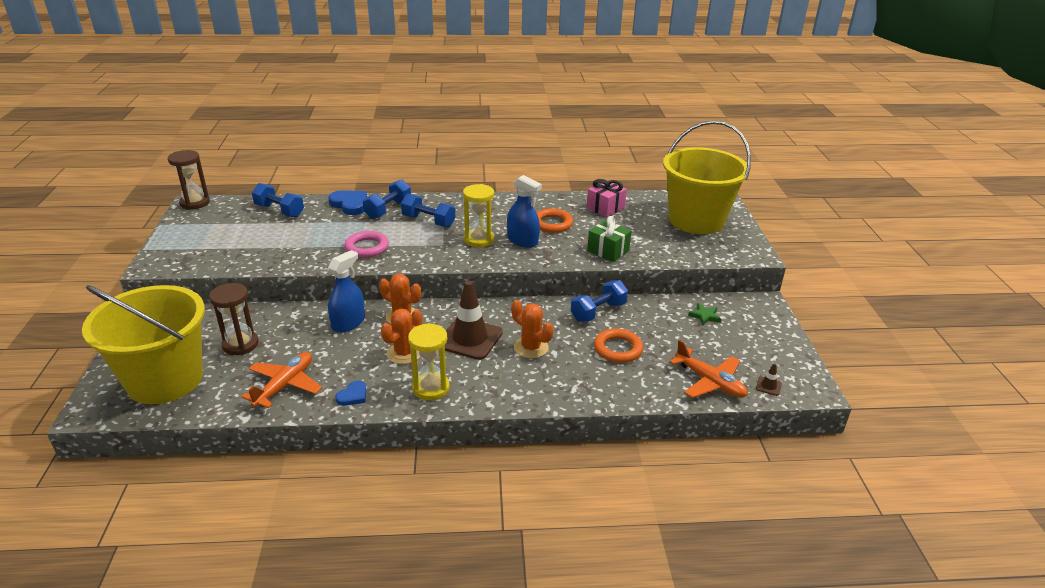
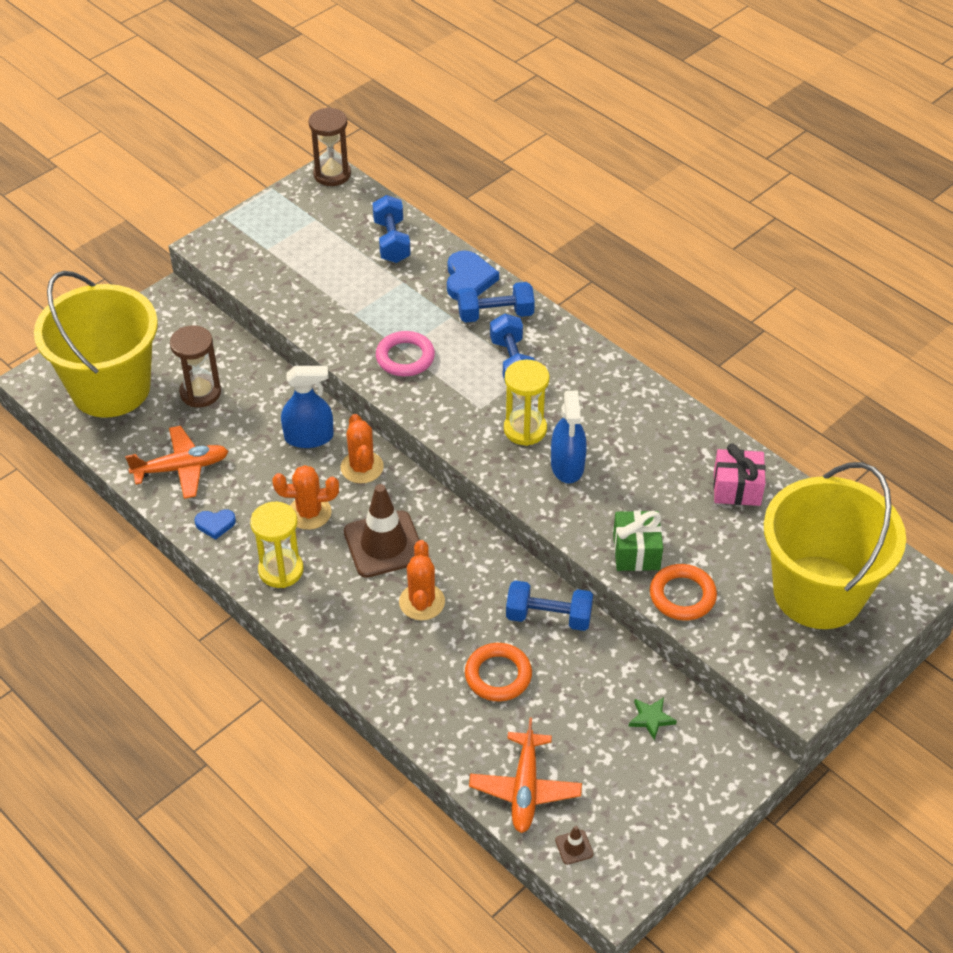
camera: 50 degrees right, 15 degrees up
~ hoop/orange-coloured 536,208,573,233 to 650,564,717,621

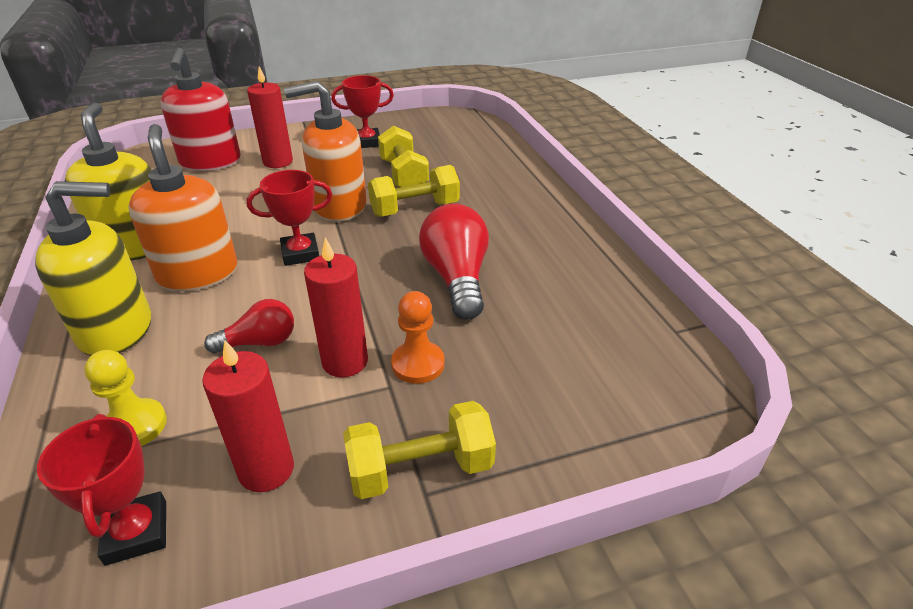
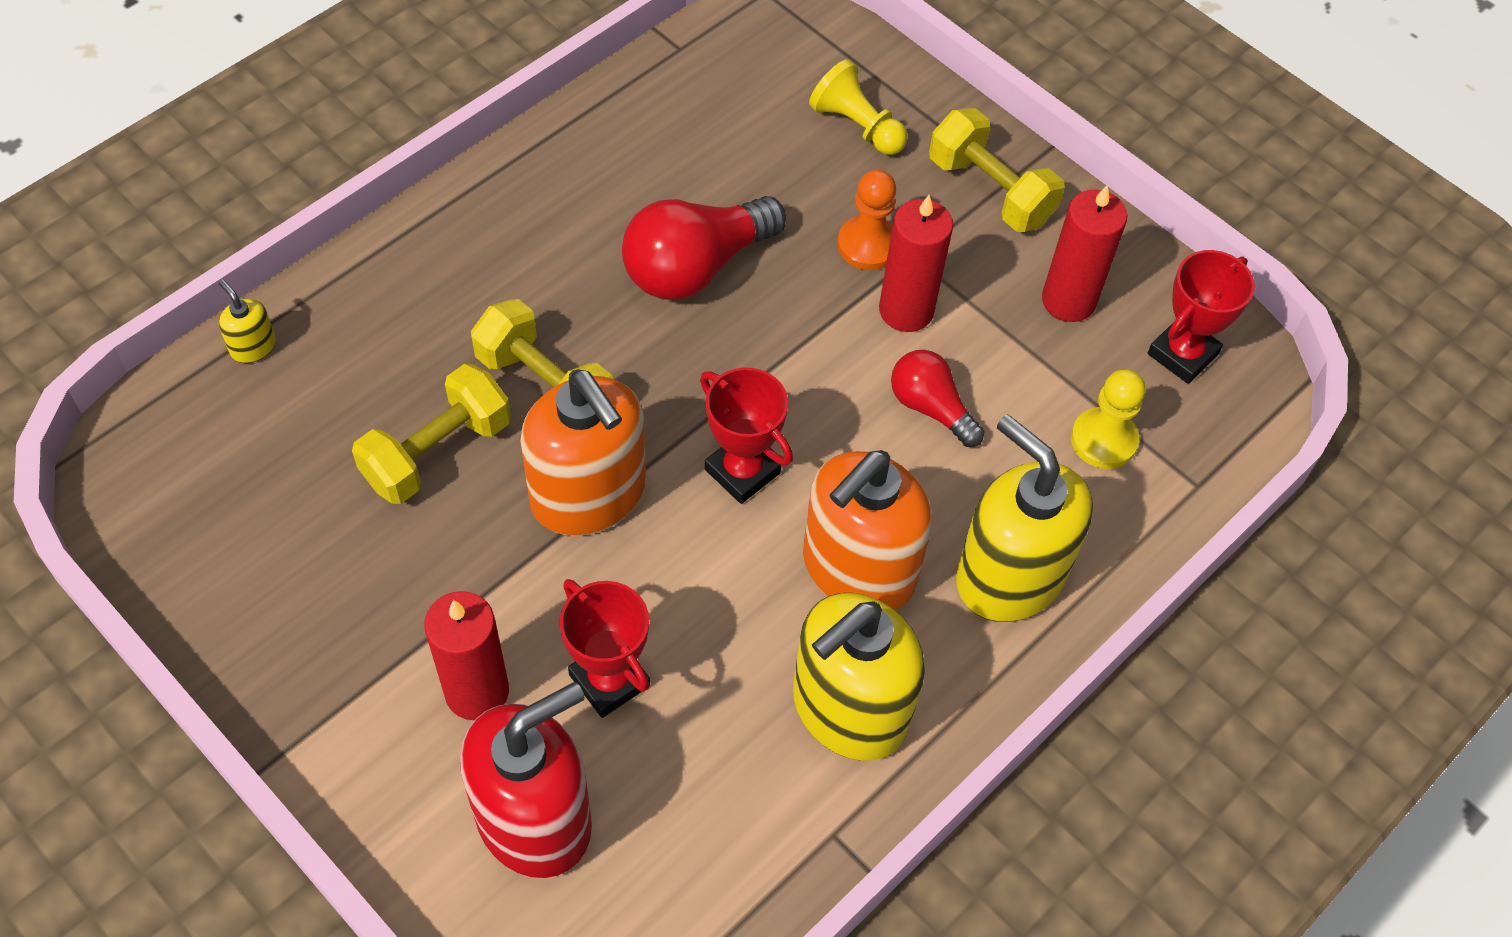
camera: 120 degrees left, 20 degrees up
~ award cup/scarlet 331,75,394,148 to 560,579,650,718
+ soap pump/bright yellow 219,279,276,363
+ game pawn/bright yellow 809,59,908,155

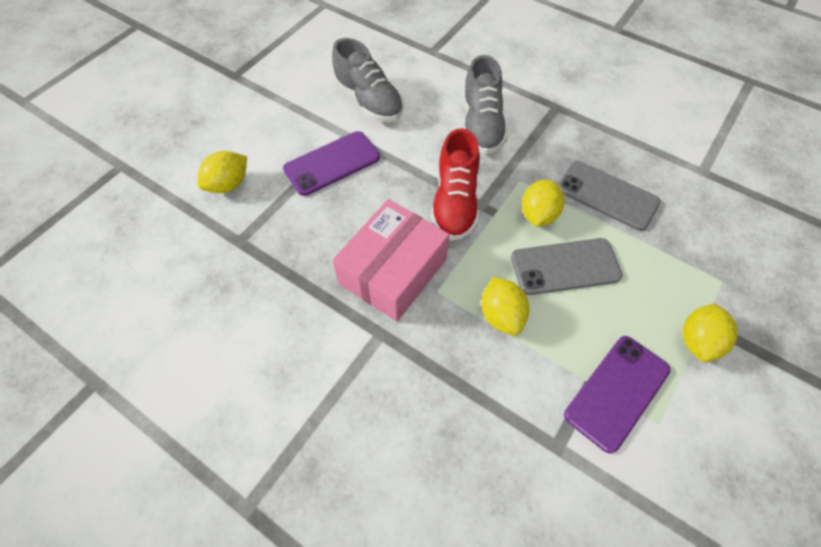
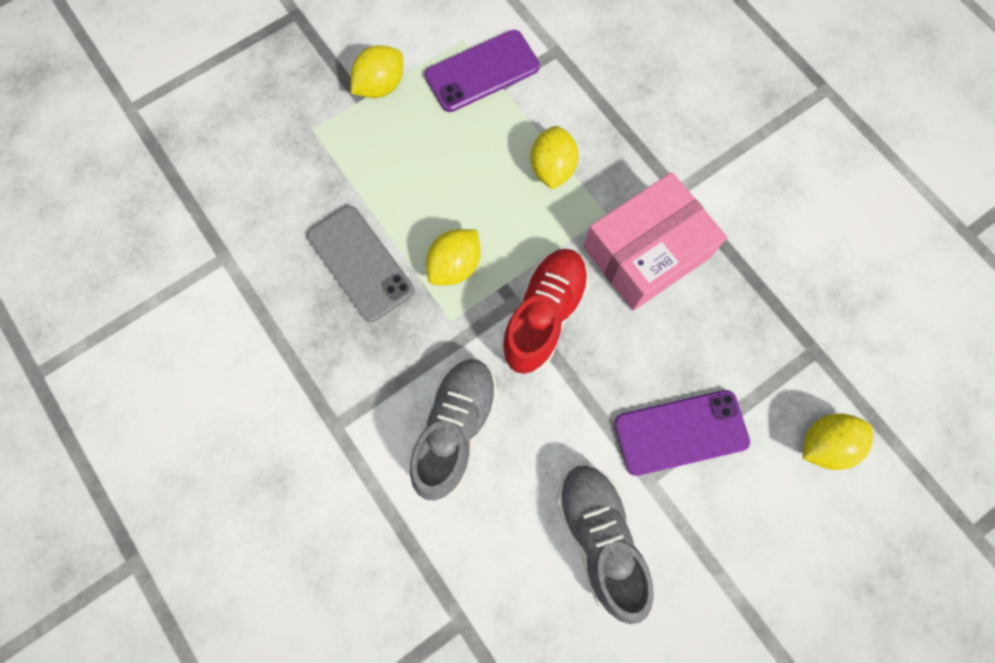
camera: 160 degrees left, 15 degrees up
- smartphone/gray 511,238,623,295

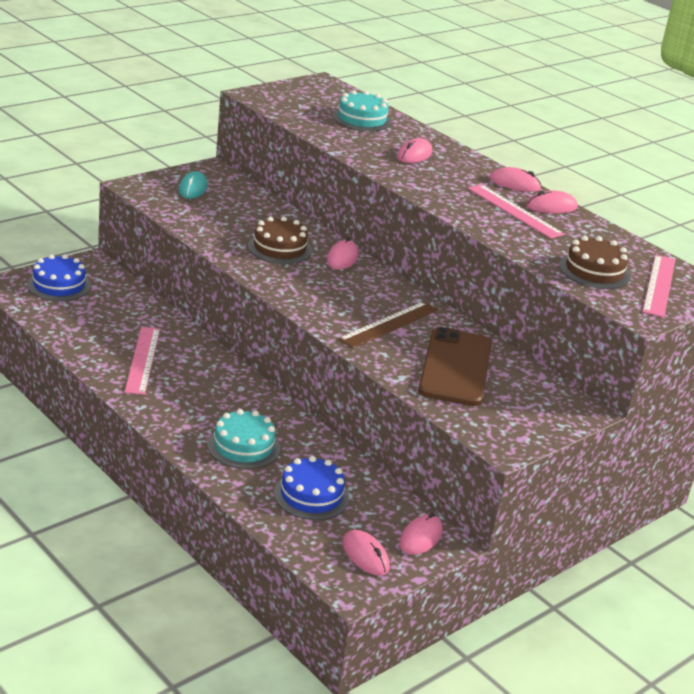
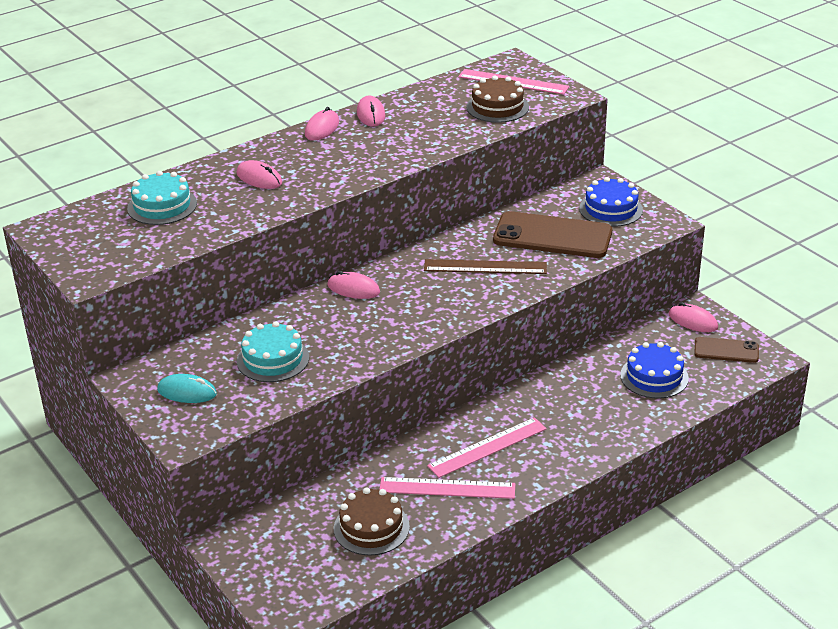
camera: 80 degrees left, 5 degrees up
~ cake/blue 27,254,91,301 to 579,177,643,227
~ cake/turquoise 207,409,280,469 to 237,321,309,382
~ cake/dark brown 248,216,312,264 to 334,488,410,556
~ ruler/dark brown 338,301,438,348 = 424,259,547,274 45 degrees counterclockwise
~ computer mouse/rose-pink 342,530,390,576 to smartphone/dark brown 694,337,759,363
~ ruler/rose-pink 468,184,565,239 to 427,417,547,478

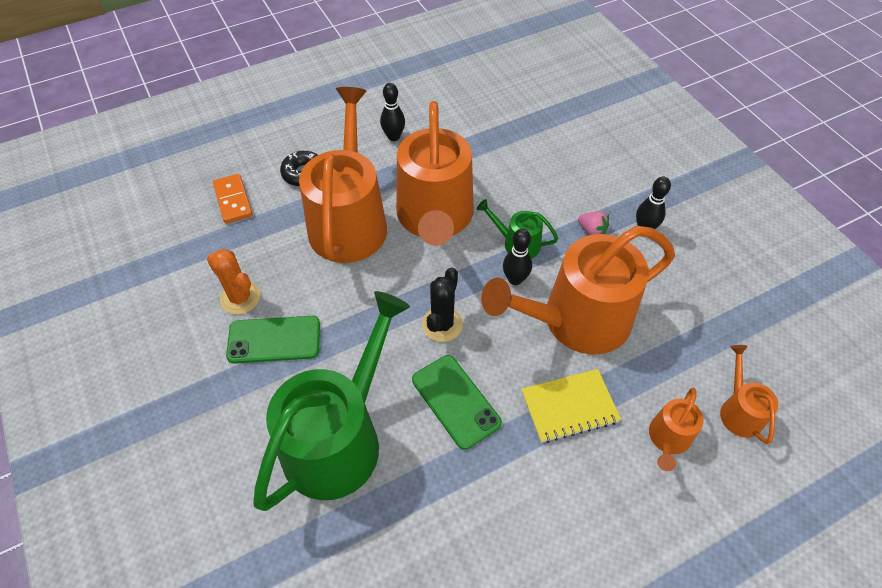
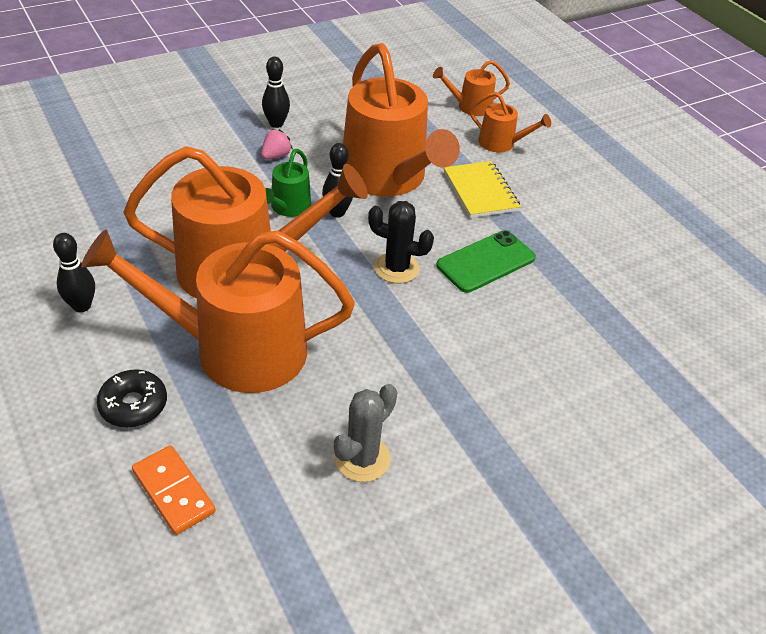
camera: 95 degrees left, 10 degrees down
~ saguaro cactus/orange-coloured 207,249,260,314 to saguaro cactus/gray 334,384,397,482
~ domino tile/orange-coloured 213,174,253,223 = 132,445,216,535 75 degrees clockwise
- smartphone/leaf-green 226,316,320,364
- watering pot/leaf-green 253,291,410,511

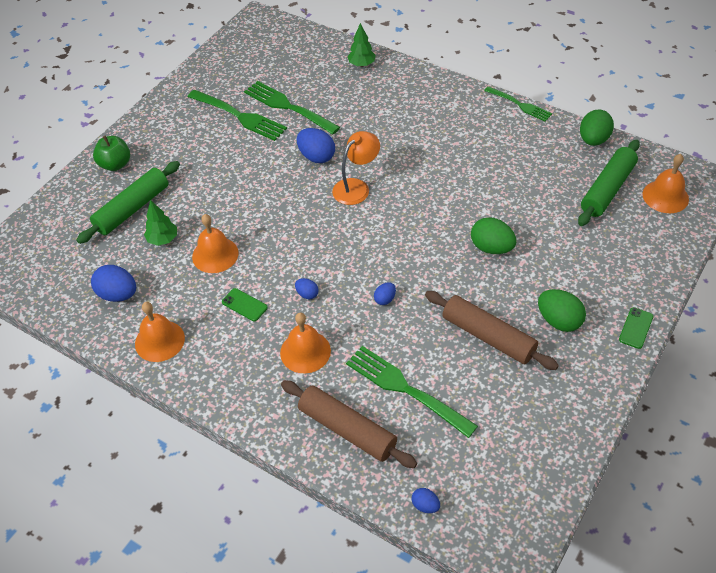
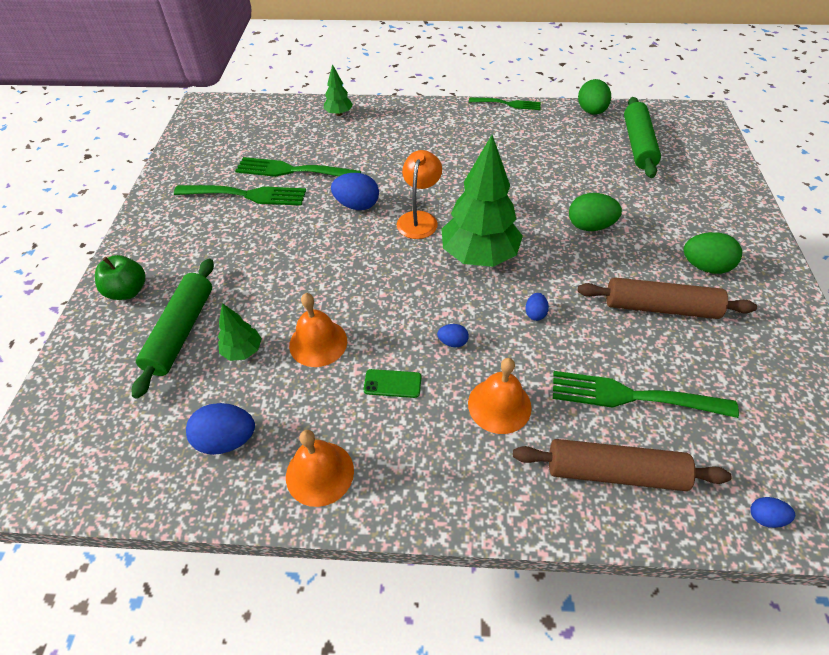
camera: 30 degrees left, 0 degrees up
- smartphone/leaf-green 619,307,653,349
- school bell/orange-coloured 643,154,689,213
+ tree/leaf-green 441,135,523,267

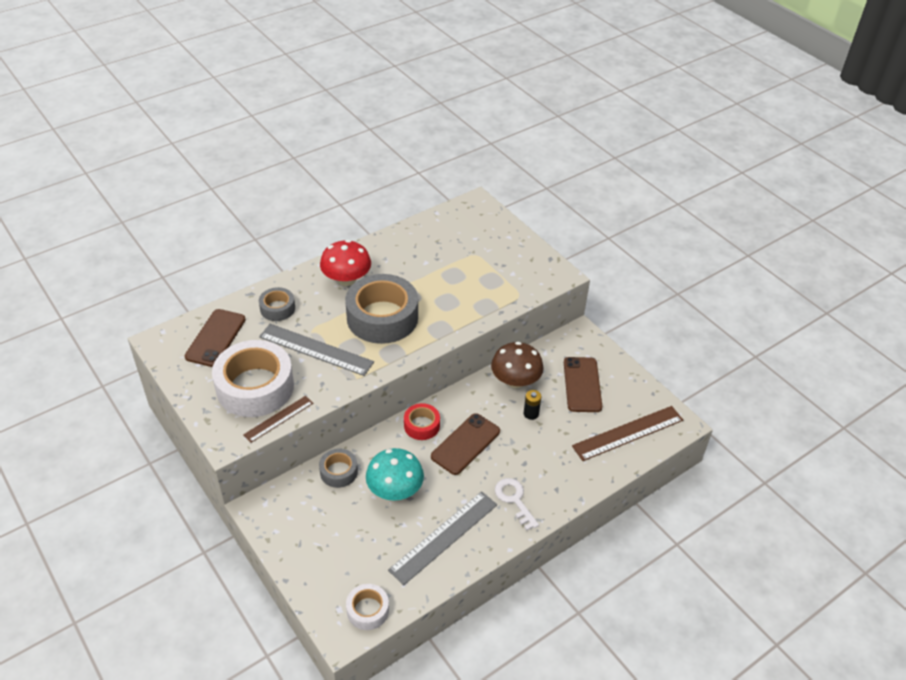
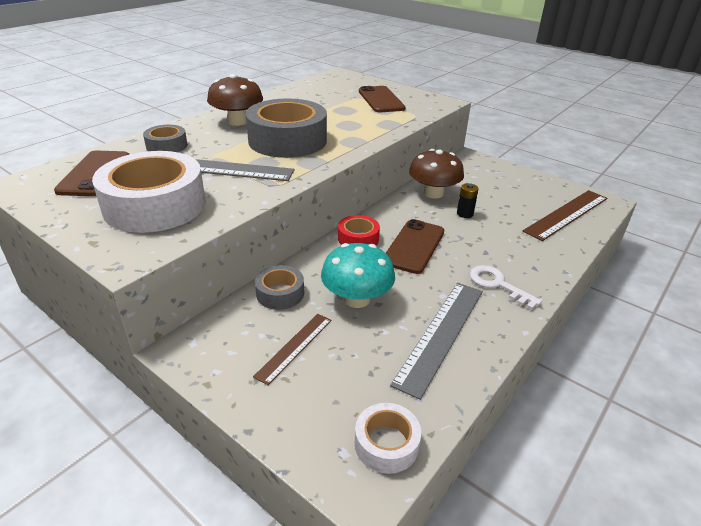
camera: 15 degrees left, 10 degrees down
~ ruler/dark brown 243,396,313,443 to 253,314,332,385
~ mushroom/scarlet 320,240,371,286 to mushroom/dark brown 207,74,263,126
~ smartphone/dark brown 564,357,602,412 to 359,86,406,113

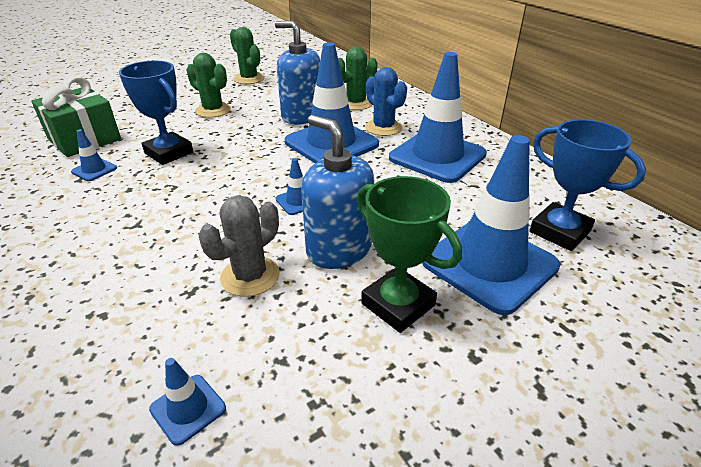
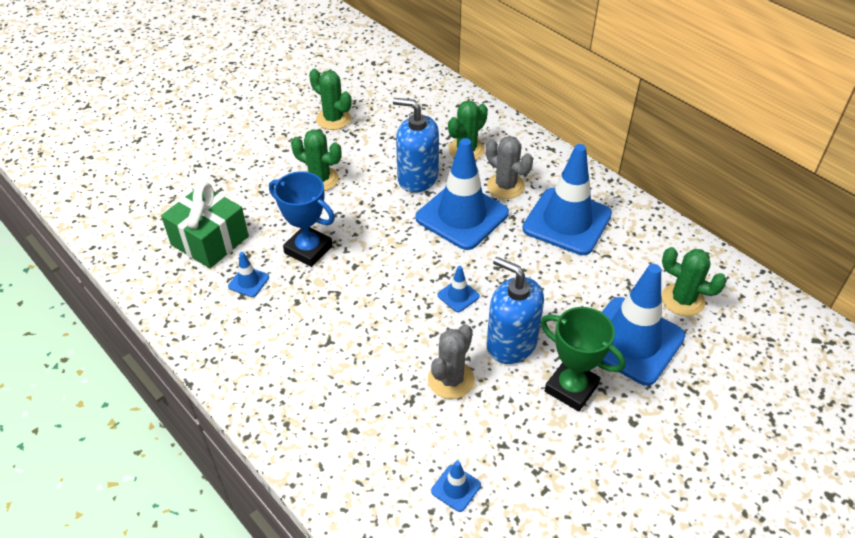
camera: 10 degrees left, 10 degrees up
~ saguaro cactus/blue 365,67,407,136 to saguaro cactus/gray 486,136,533,199
~ award cup/blue 529,119,646,251 to saguaro cactus/leaf-green 661,247,727,316

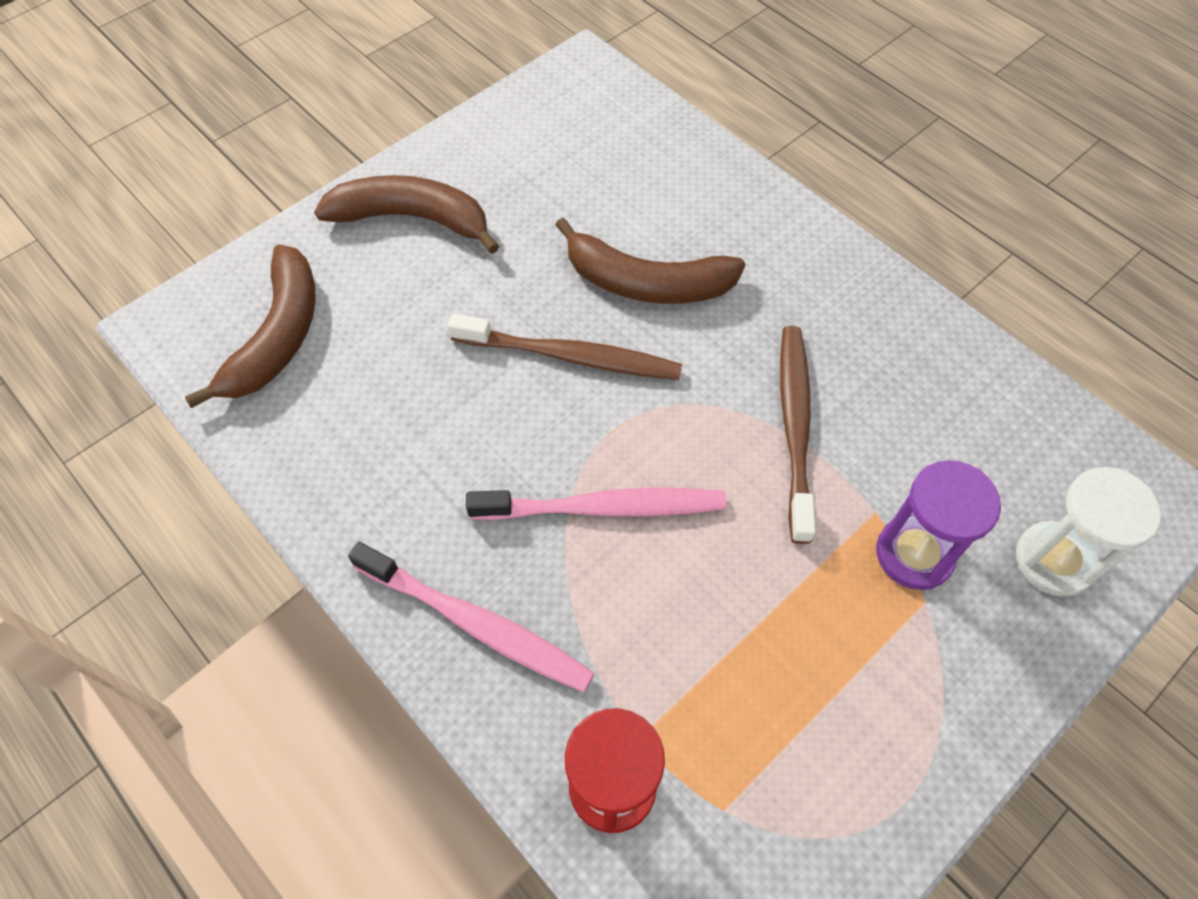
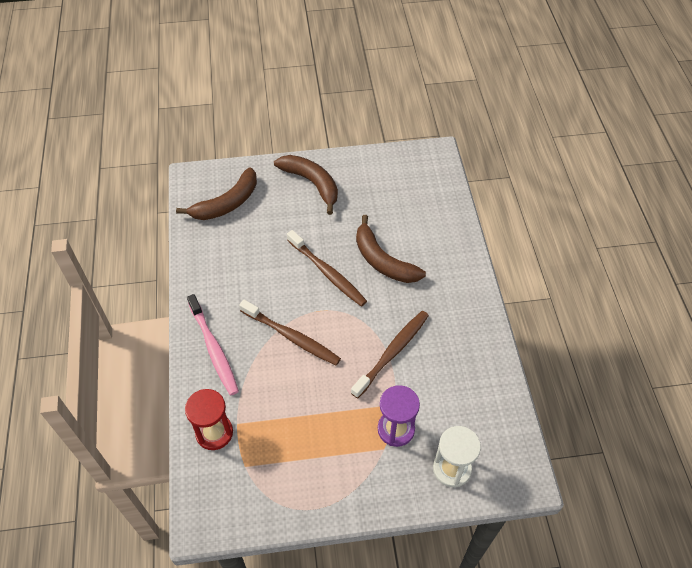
camera: 35 degrees right, 5 degrees down
~ toothbrush/rose-pink 466,488,727,520 to toothbrush/dark brown 239,300,341,366

